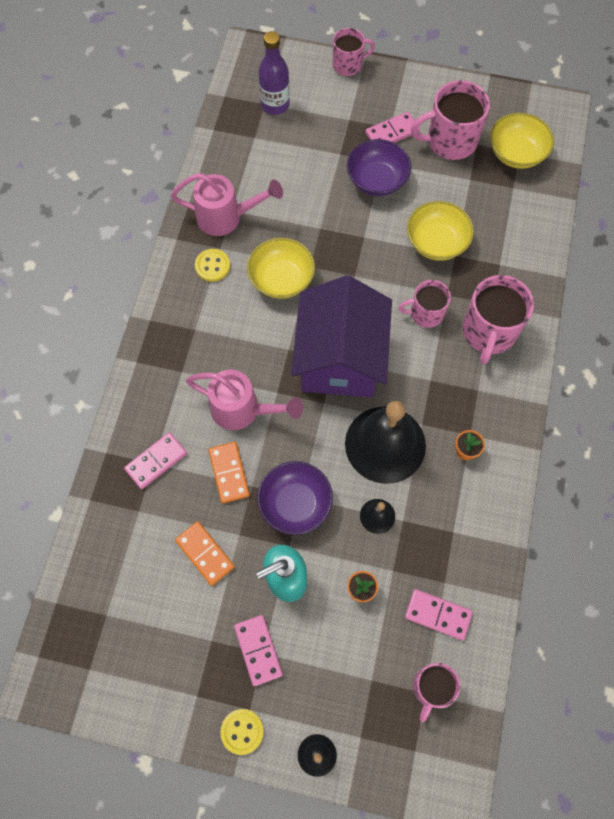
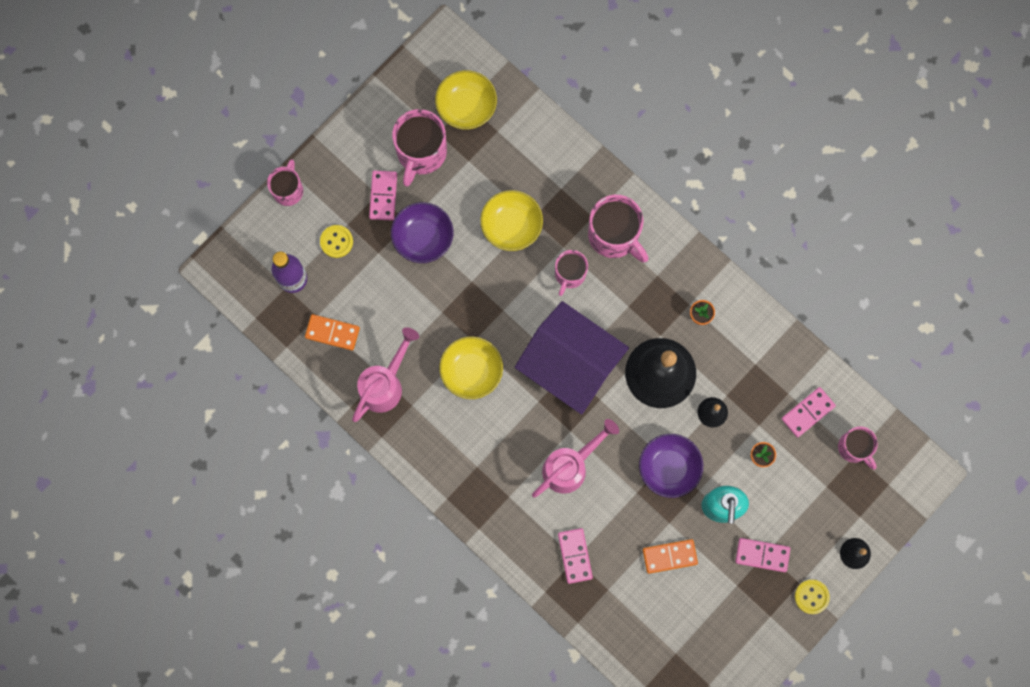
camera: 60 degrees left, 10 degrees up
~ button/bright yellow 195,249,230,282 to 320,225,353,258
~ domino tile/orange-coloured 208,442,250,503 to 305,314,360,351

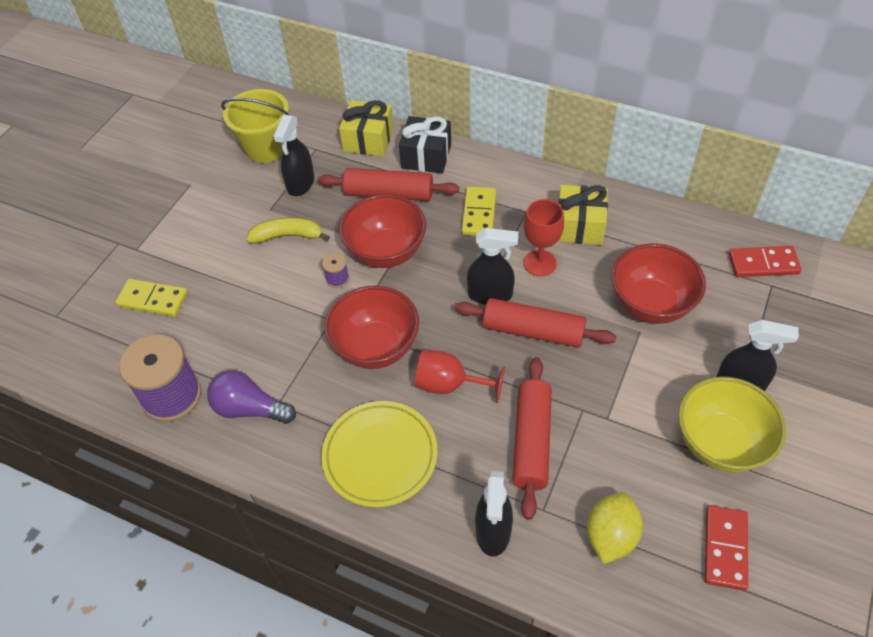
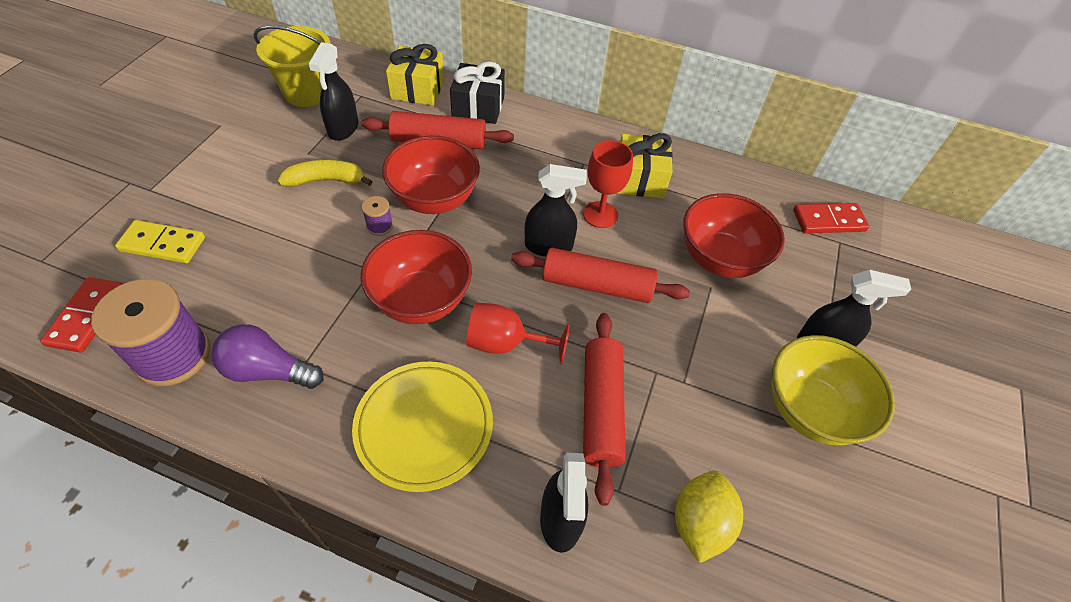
camera: 10 degrees left, 0 degrees up
- domino tile/bright yellow 462,187,496,236
~ domino tile/scarlet 705,505,748,591 to 40,277,124,353

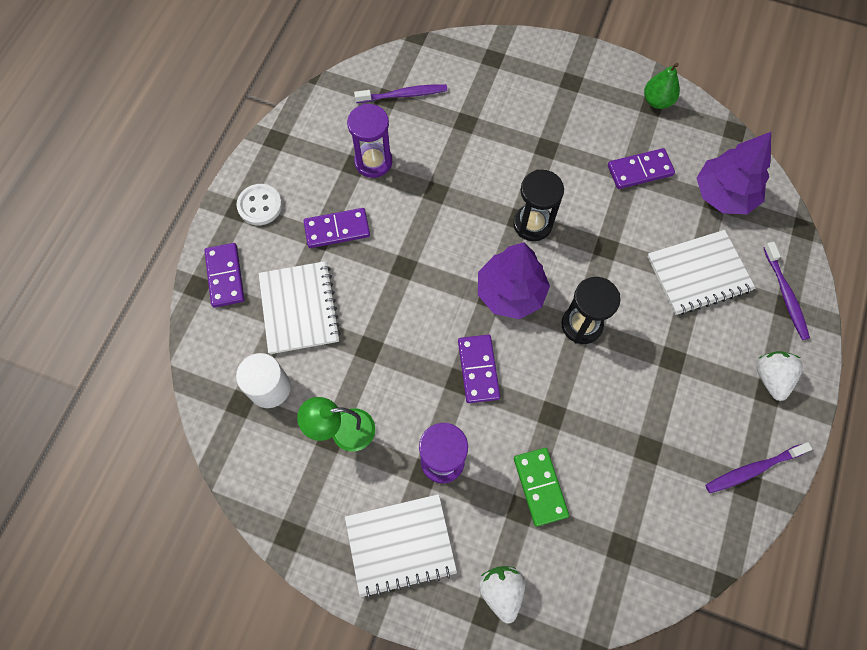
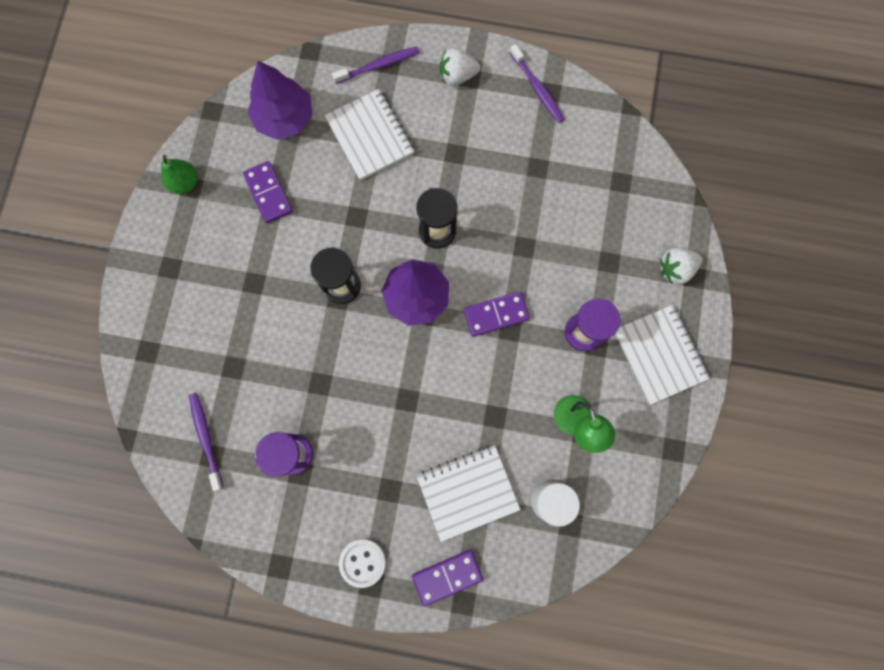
camera: 100 degrees left, 10 degrees up
- domino tile/royal purple 303,208,370,248
- domino tile/leaf-green 514,448,569,527

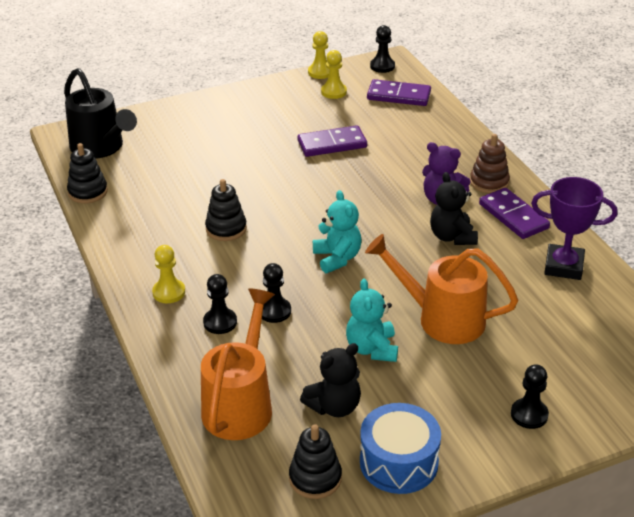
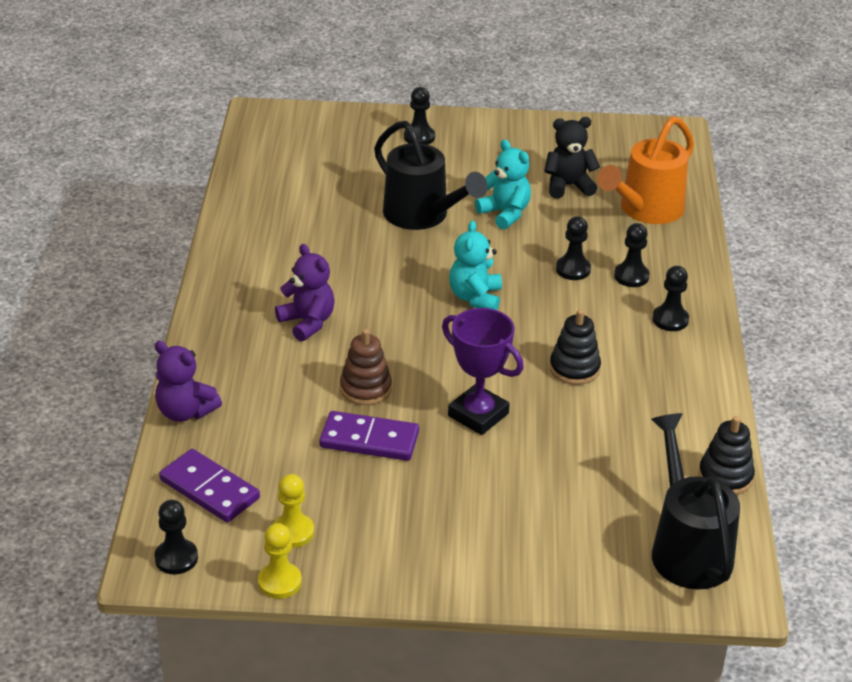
camera: 155 degrees left, 0 degrees up
~ game pawn/bright yellow 152,245,185,303 to game pawn/jet-black 652,266,689,331
- stacking rings/jet-black 289,424,342,499
~ teddy bear/turquoise 346,278,398,362 = 475,140,531,230 60 degrees counterclockwise
- snare drum/blue 360,403,441,494
~ watering pot/orange-coloured 365,234,518,344 to watering pot/jet-black 374,121,488,230
- teddy bear/jet-black 430,172,478,245
~ stacking rings/dark brown 470,134,510,193 to 340,329,392,405
- domino tile/royal purple 479,188,550,239
~ award cup/royal purple 531,177,617,280 to 442,308,524,435
+ teddy bear/royal purple 155,341,222,422

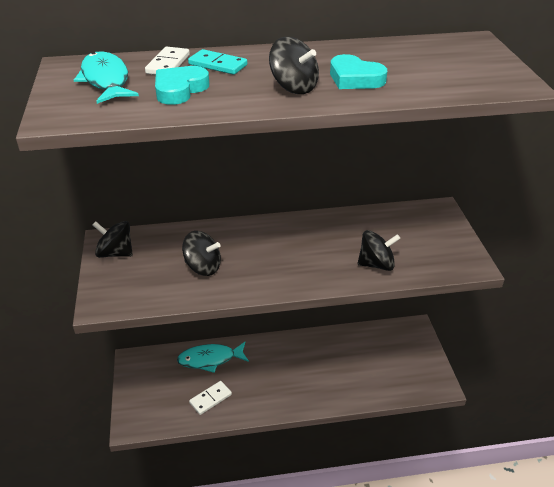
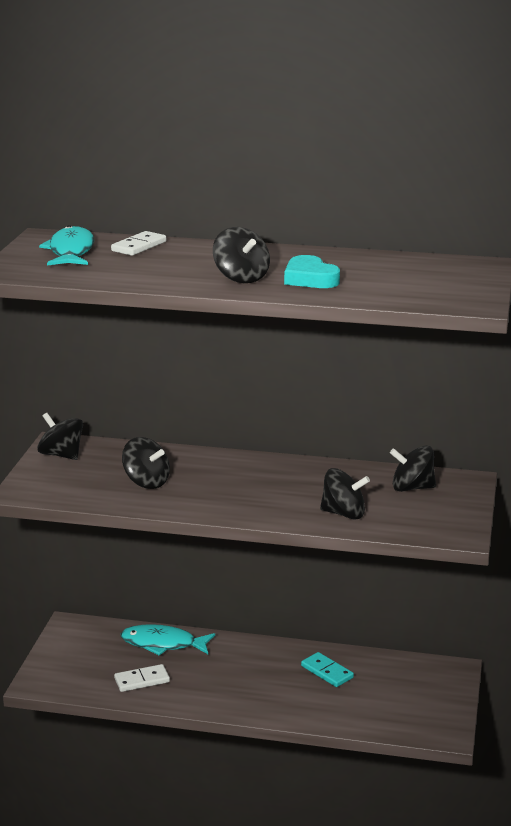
camera: 20 degrees right, 15 degrees down
- heart/turquoise 155,66,209,105
~ domino tile/turquoise 188,49,247,75 to 301,652,354,687
+ toy top/jet-black 390,446,436,492

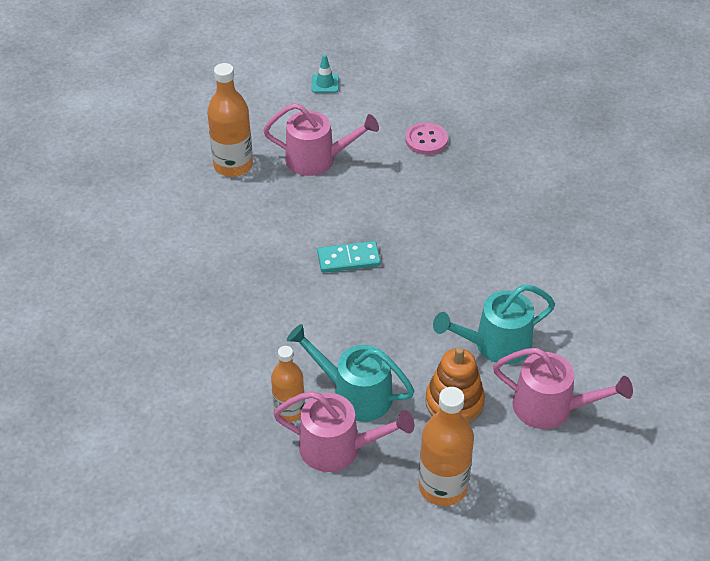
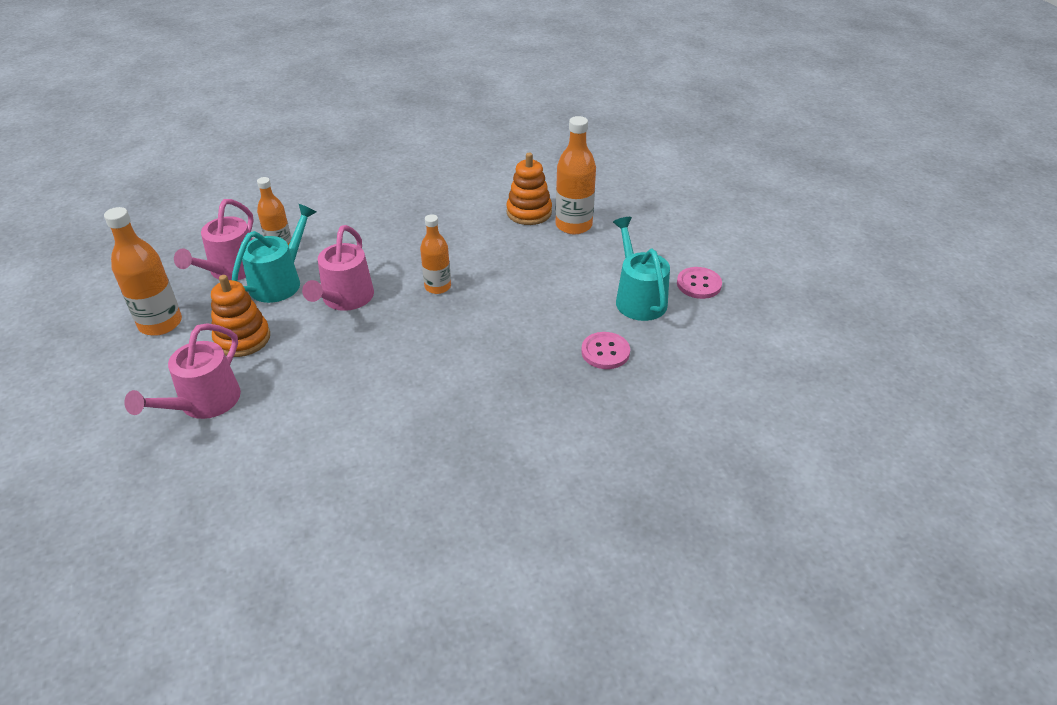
camera: 95 degrees right, 5 degrees down
~ watering pot/rose-pink 263,103,379,176 to 302,225,374,311
~ traffic cone/turquoise 312,54,339,93 to button/rose-pink 677,267,722,299
~ domino tile/turquoise 317,241,381,273 to drink bottle/orange-coloured 420,214,451,294
~ watering pot/turquoise 433,284,555,364 to 613,217,670,321
+ stacking rings/orange-coloured 506,153,552,225

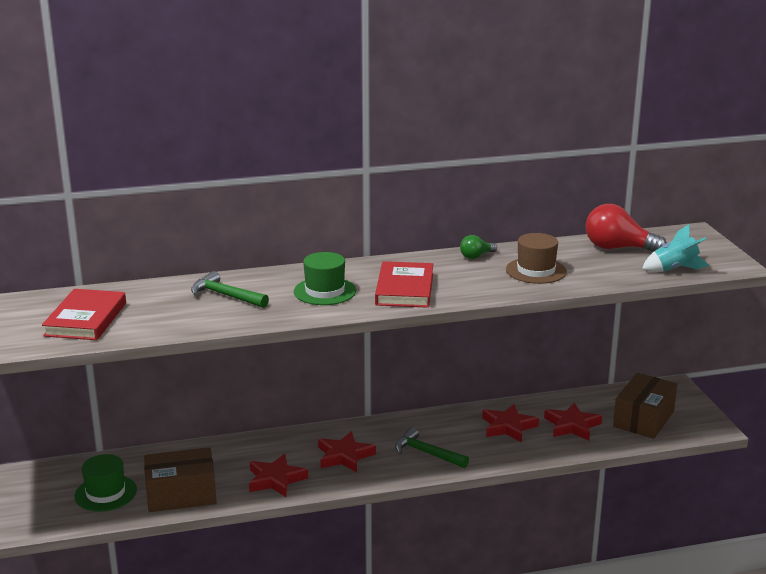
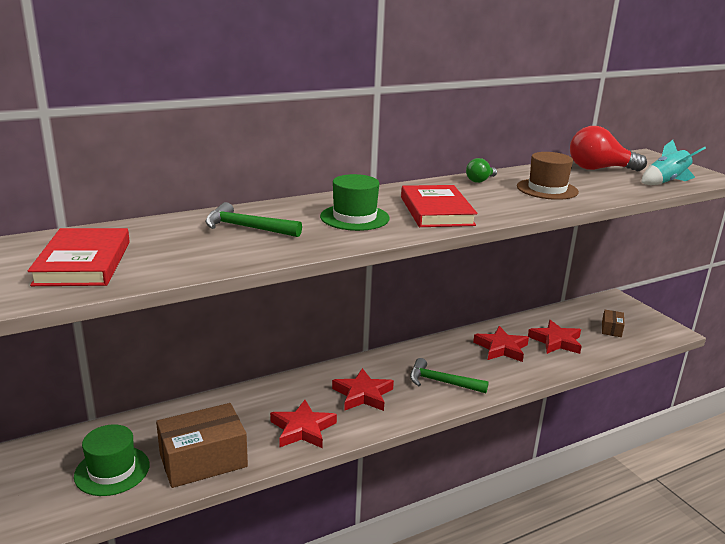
camera: 15 degrees left, 0 degrees up
~ package/dark brown 613,373,677,439 = 602,310,625,337 x0.48

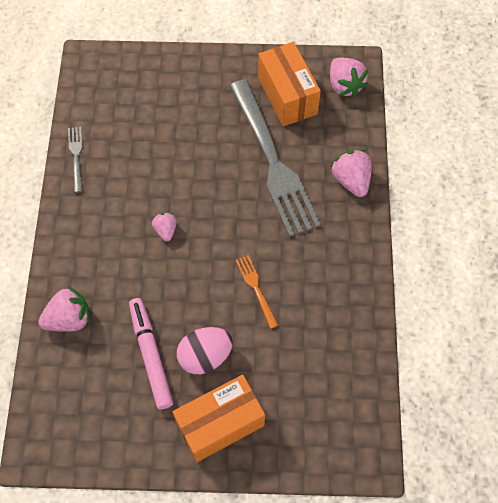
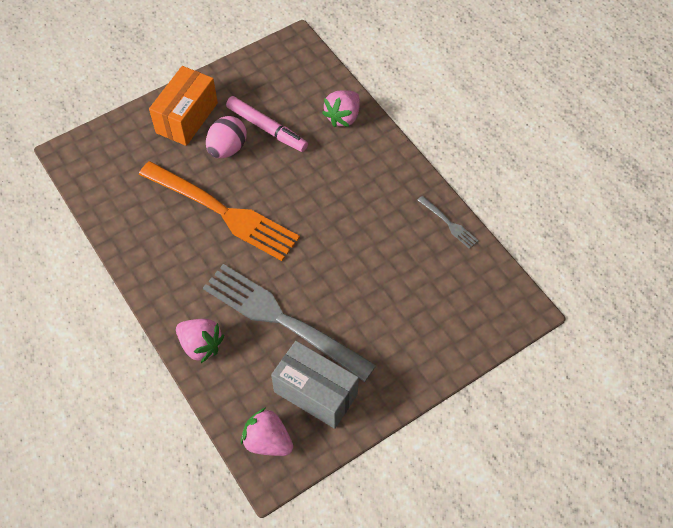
camera: 145 degrees right, 5 degrees down
- berry/rose-pink 152,212,177,242
~ table fork/orange-coloured 236,255,278,329 = 139,161,300,261 x2.42
~ package/orange-coloured 258,42,321,126 to package/gray 271,341,359,429

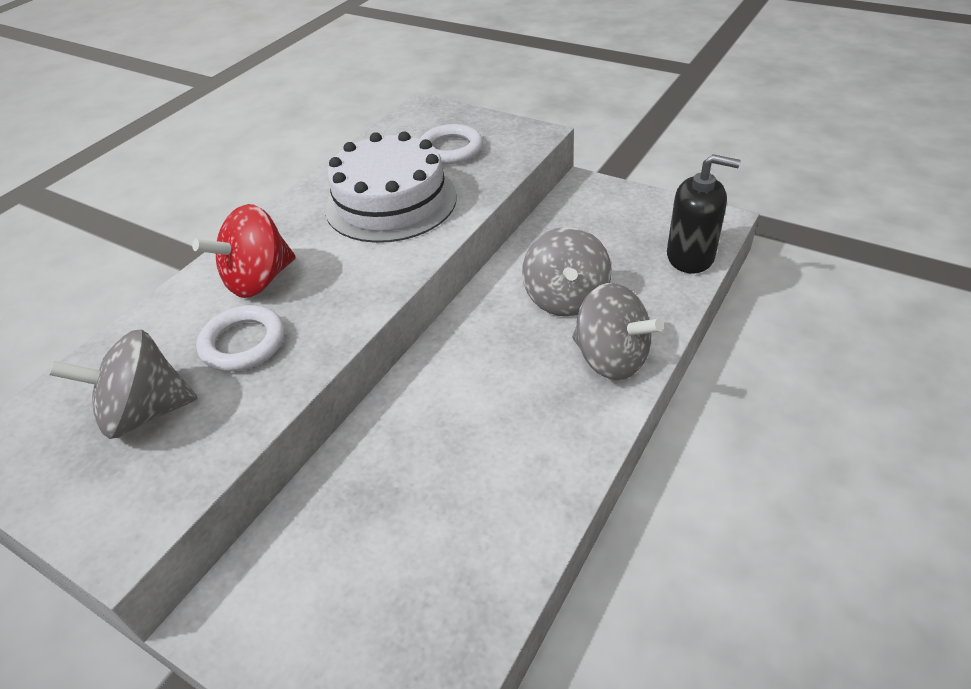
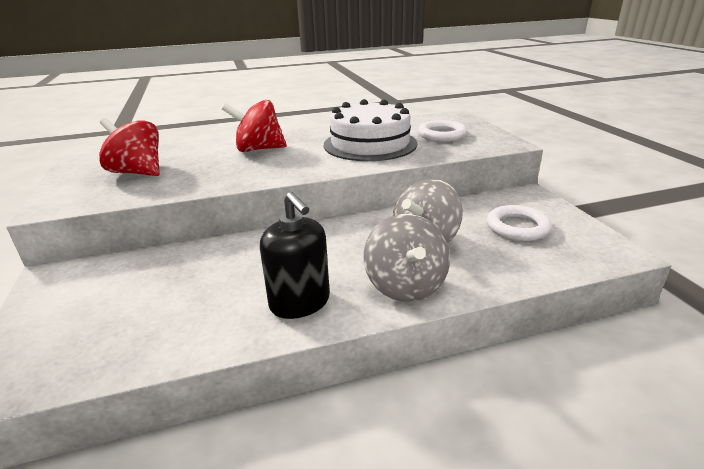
camera: 40 degrees right, 15 degrees down
~ toy top/gray 49,329,197,439 to toy top/scarlet 99,118,160,176
~ hoop/snow-white 196,305,285,372 to 487,205,552,241
~ soap pump/jet-black 667,154,741,273 to 260,192,330,319

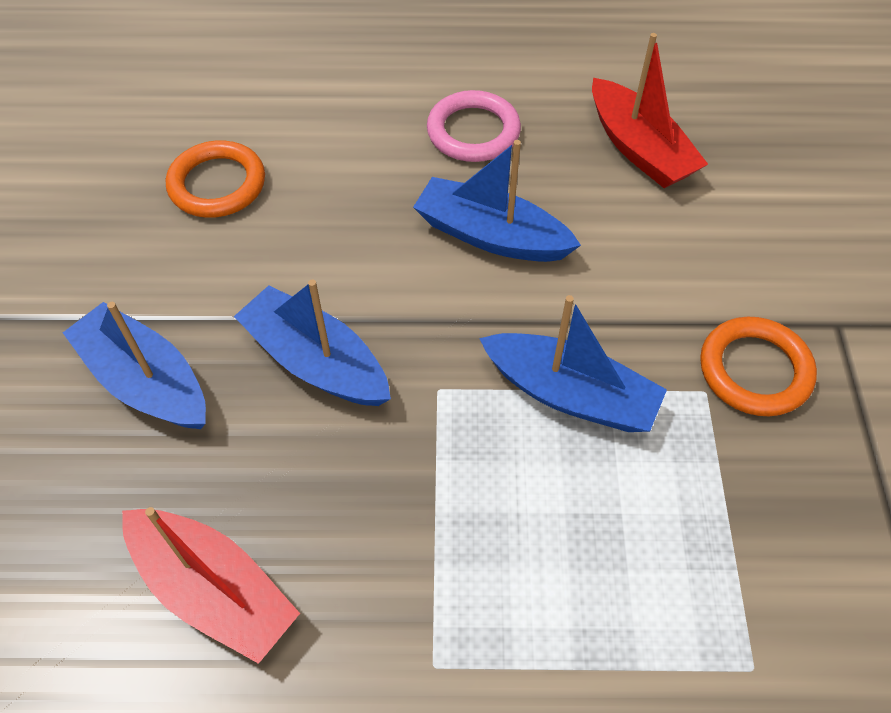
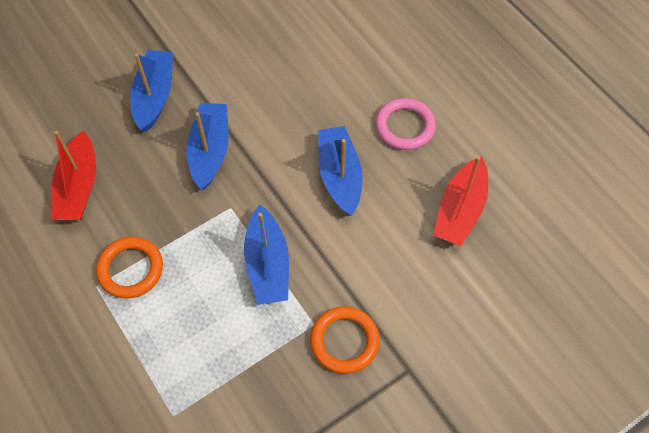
camera: 55 degrees right, 5 degrees up
~ hoop/orange-coloured 166,140,265,218 to 96,237,163,299

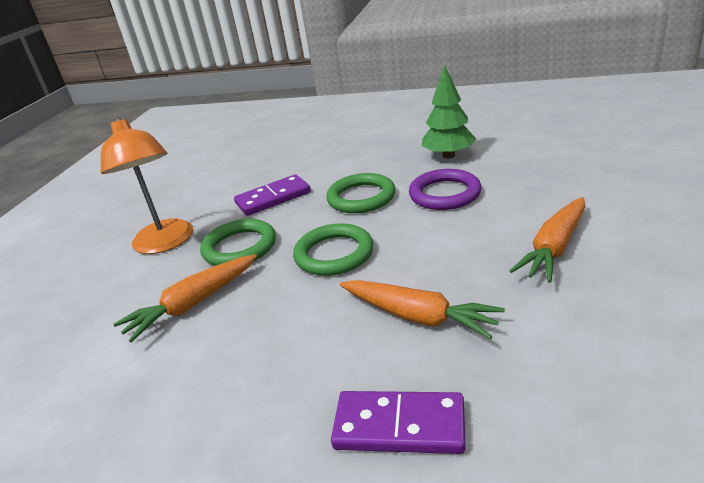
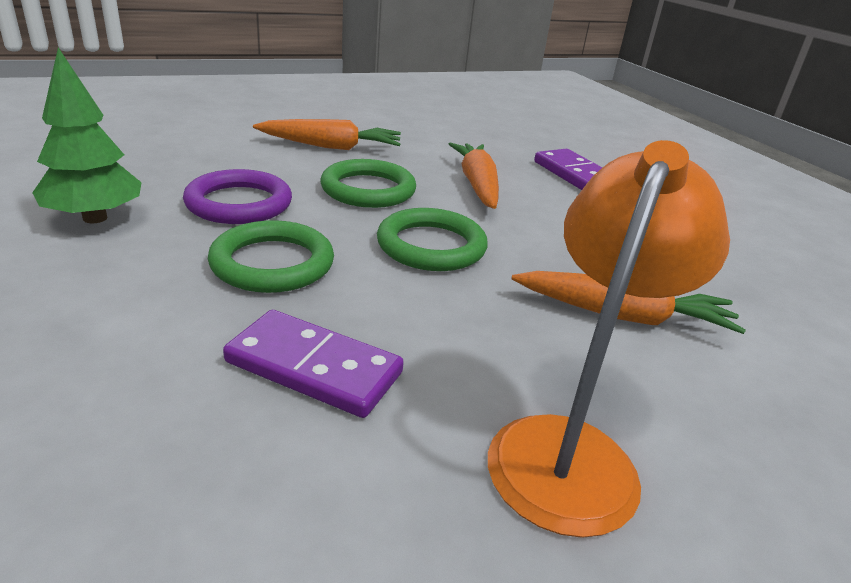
camera: 135 degrees left, 0 degrees up
~ hoop/leaf-green 200,219,276,266 to 321,159,416,208

